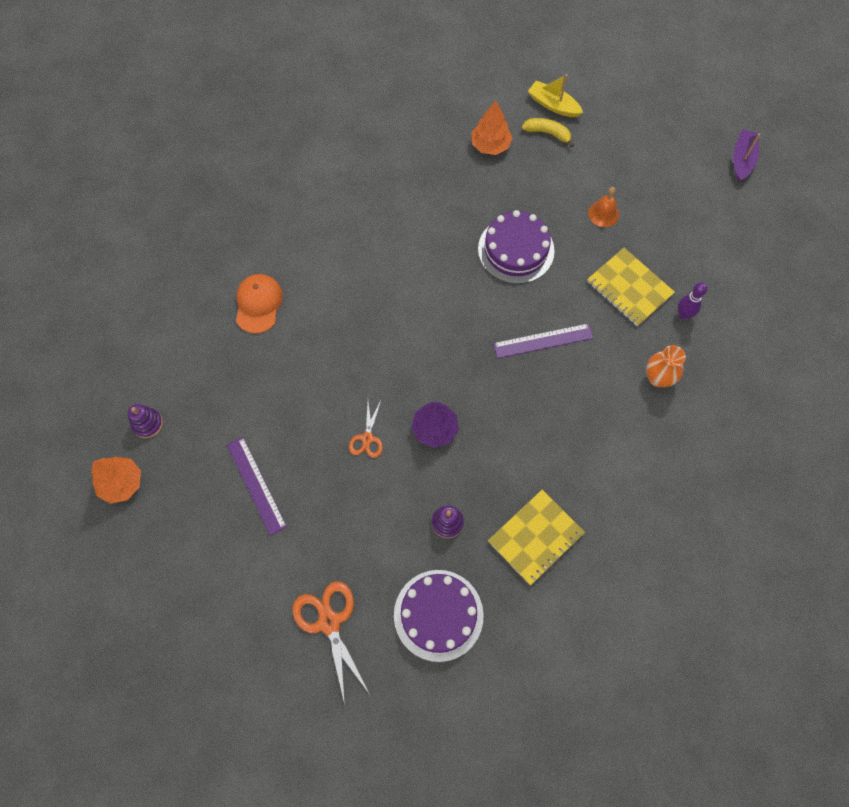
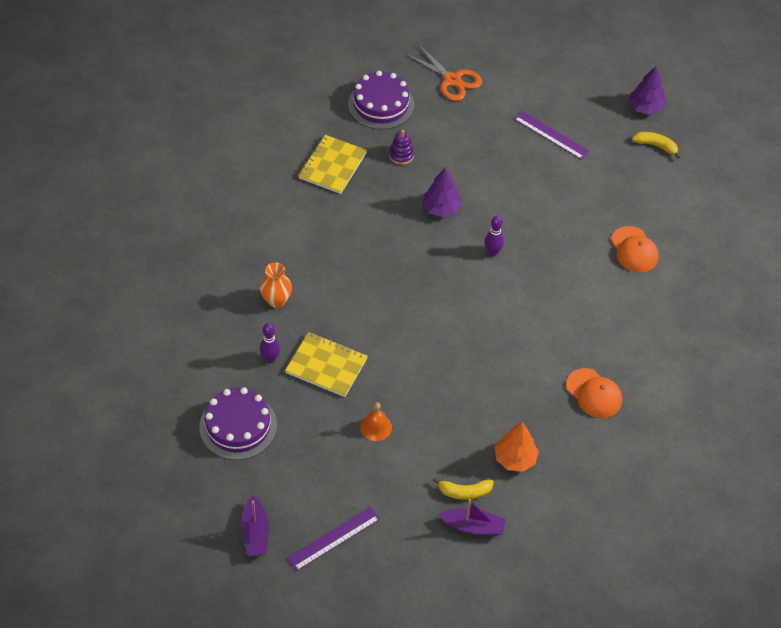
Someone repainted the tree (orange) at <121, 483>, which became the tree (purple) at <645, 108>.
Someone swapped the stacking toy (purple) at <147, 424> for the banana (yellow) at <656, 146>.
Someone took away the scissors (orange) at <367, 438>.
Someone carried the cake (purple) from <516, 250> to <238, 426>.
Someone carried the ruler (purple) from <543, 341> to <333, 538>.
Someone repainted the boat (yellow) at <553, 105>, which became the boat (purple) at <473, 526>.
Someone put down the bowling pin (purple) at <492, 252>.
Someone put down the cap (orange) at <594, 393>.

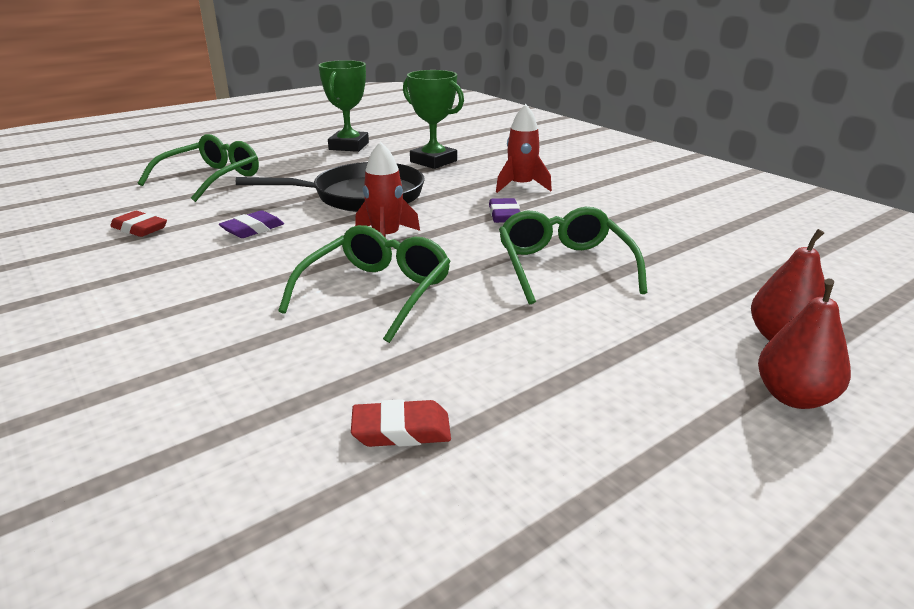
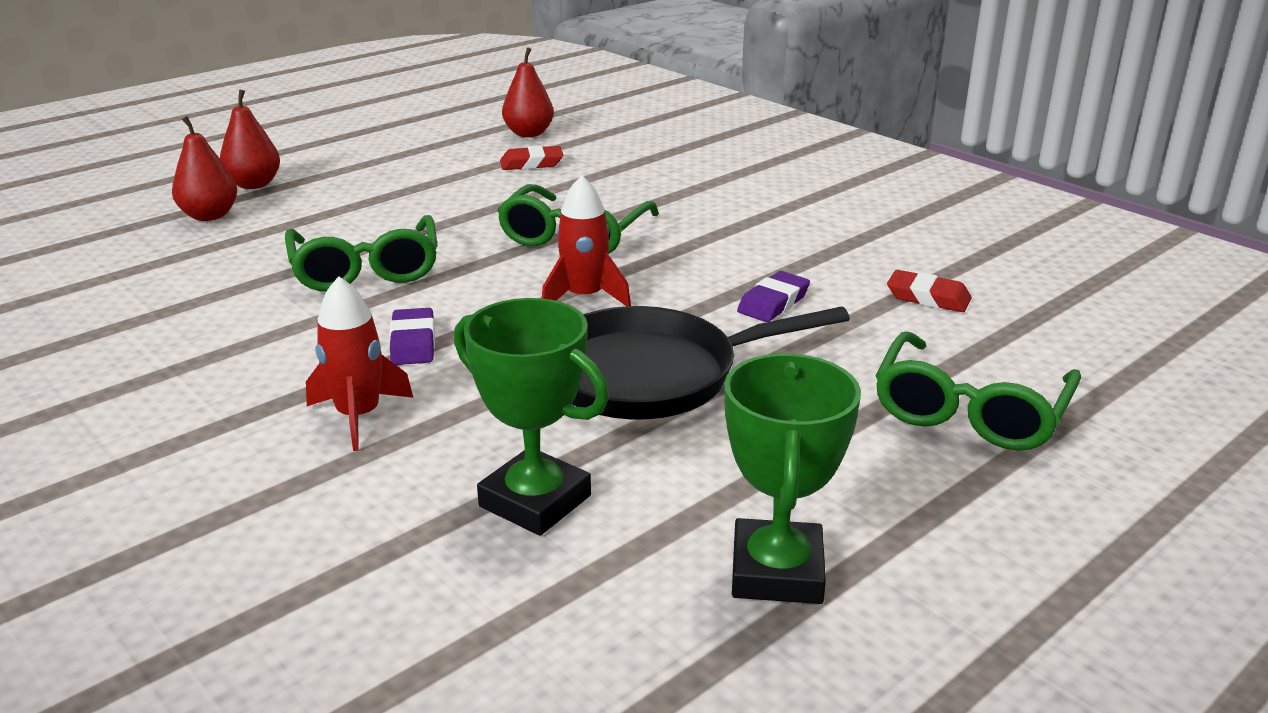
Someone put down the pear (red) at <528, 134>.

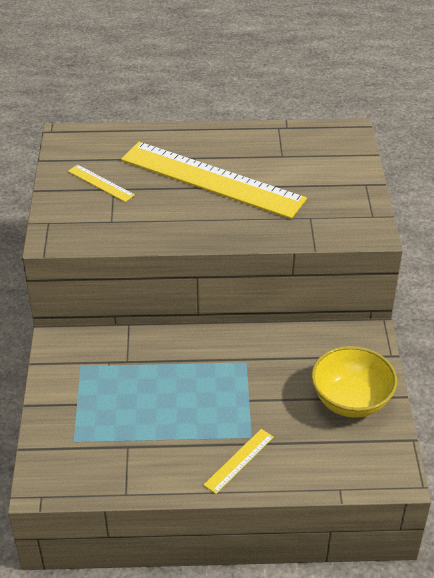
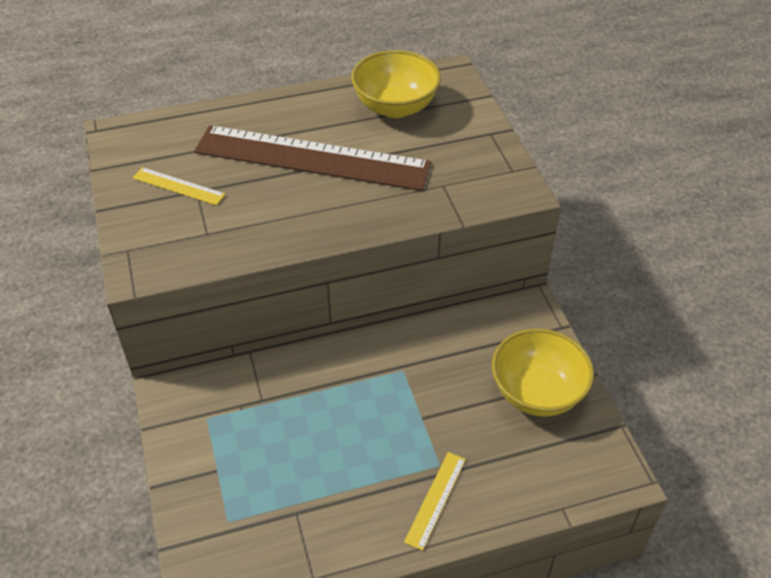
Someone repainted the ruler (yellow) at <211, 179>, which became the ruler (brown) at <312, 158>.
Someone put down the bowl (yellow) at <395, 107>.

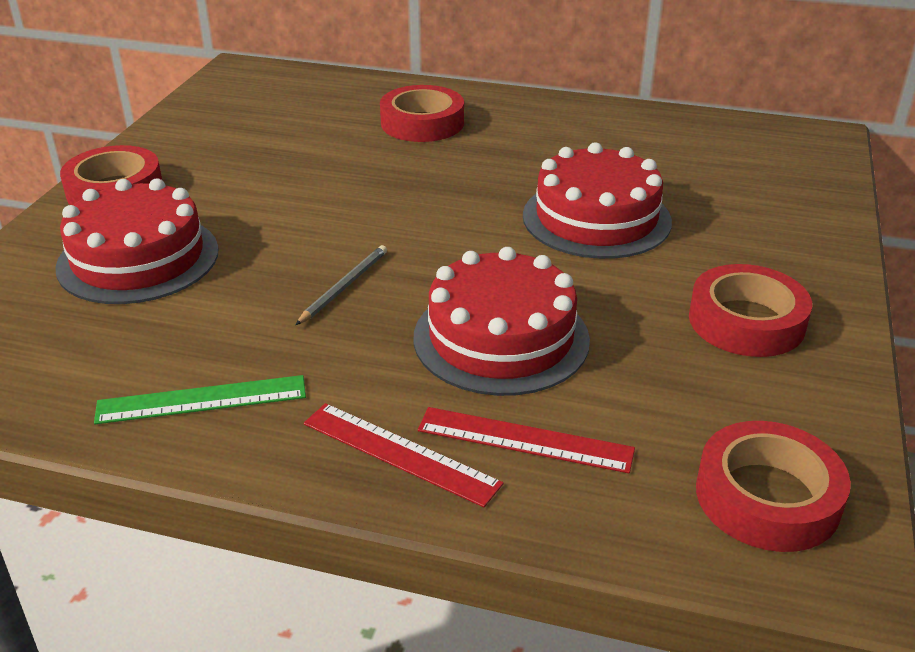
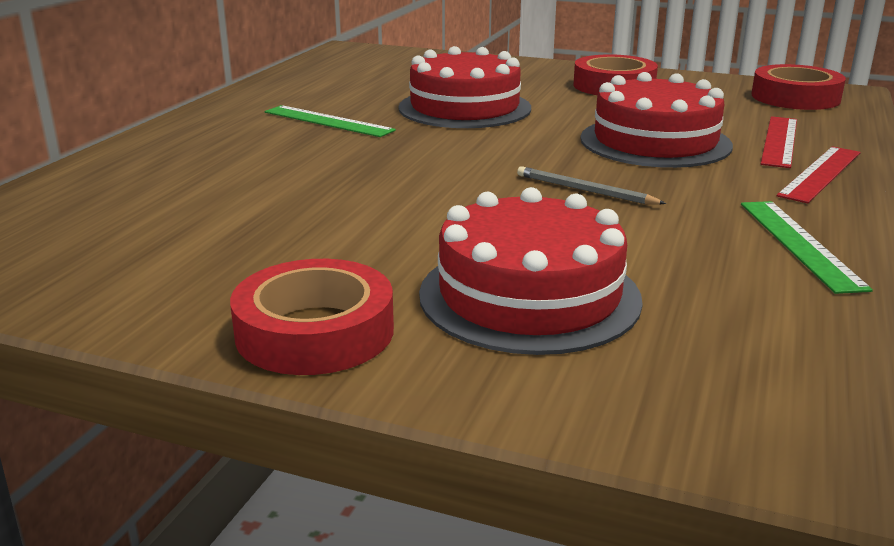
Someone took away the tape (red) at <422, 123>.
Someone put down the ruler (green) at <328, 121>.

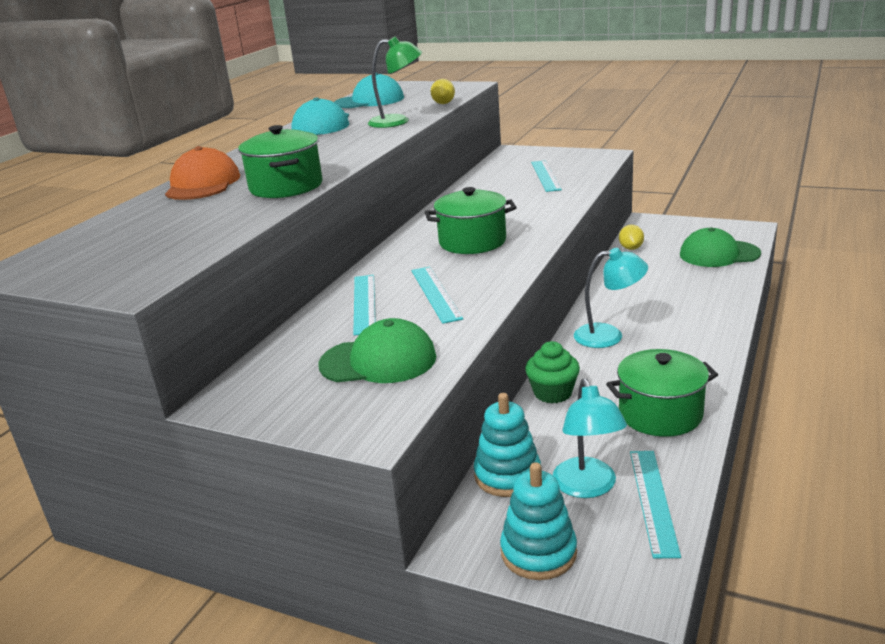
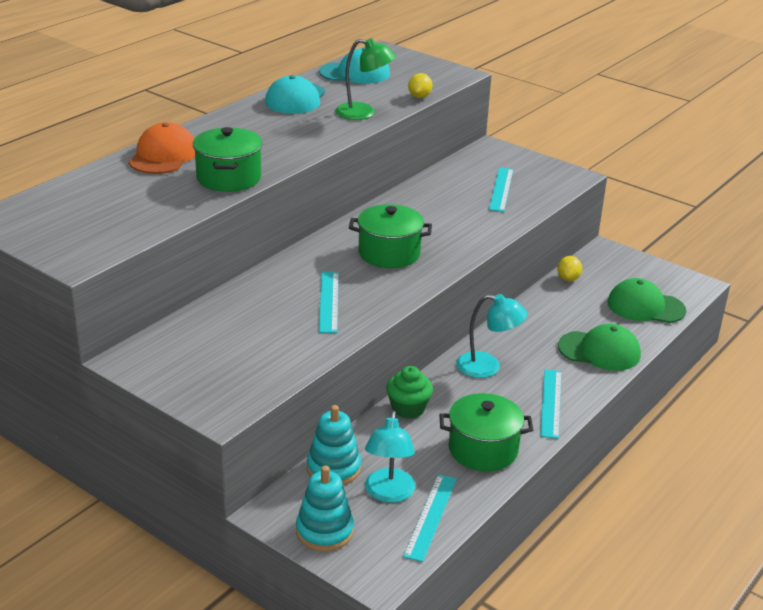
Someone carried the cap (green) from <378, 361> to <599, 351>.
Someone carried the ruler (turquoise) from <364, 303> to <551, 403>.

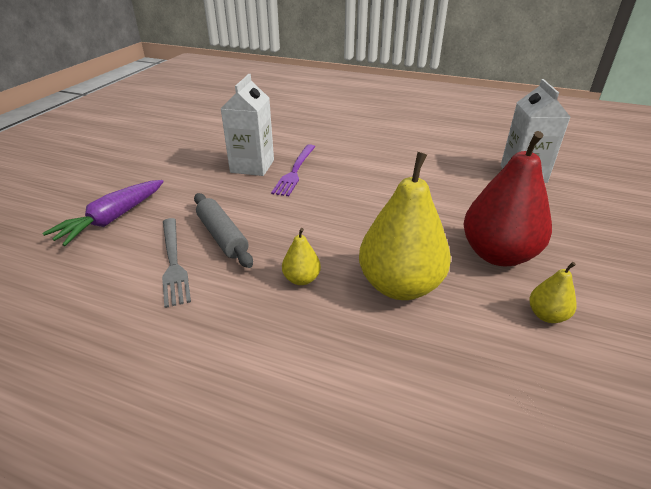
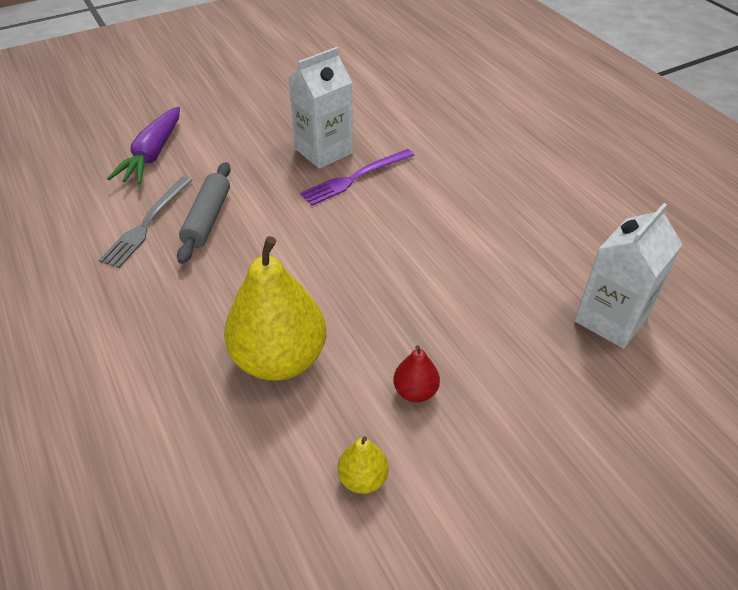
Someone rotated the carrot (purple) at <112, 219> by 60 degrees counterclockwise.
Someone took away the pear (yellow) at <301, 279>.
Someone scaled the pear (red) at <498, 254> by 0.45.

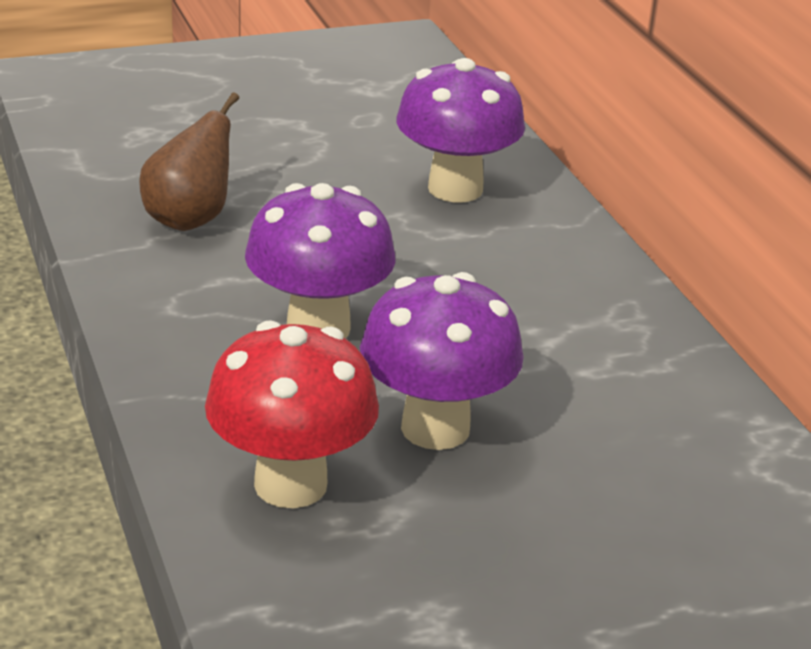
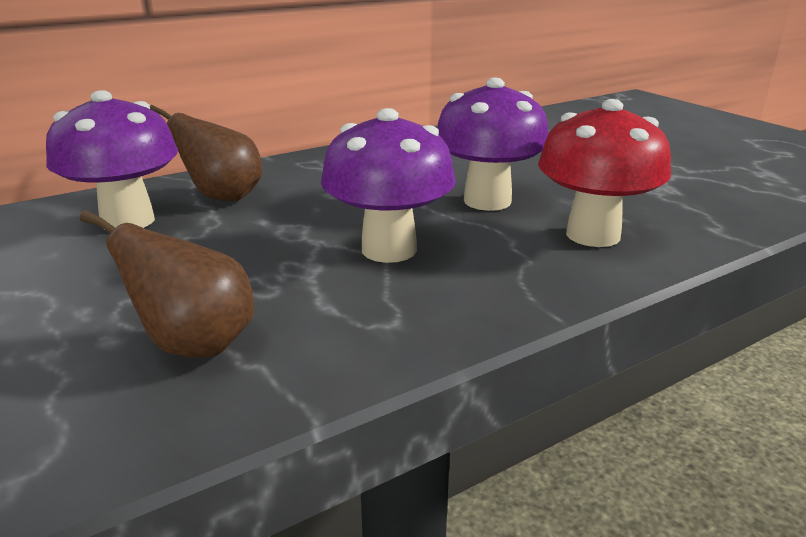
Someone put down the pear (brown) at <222, 197>.

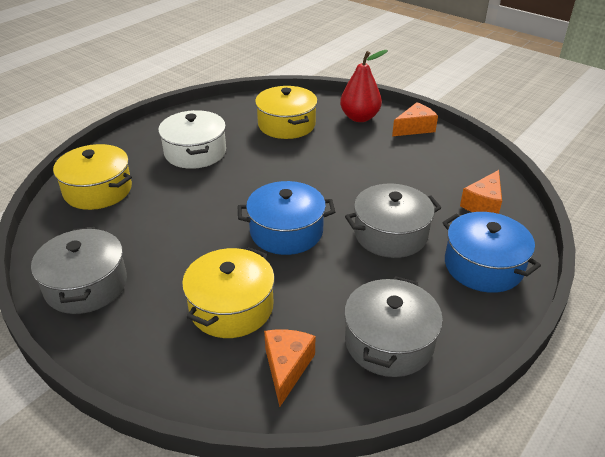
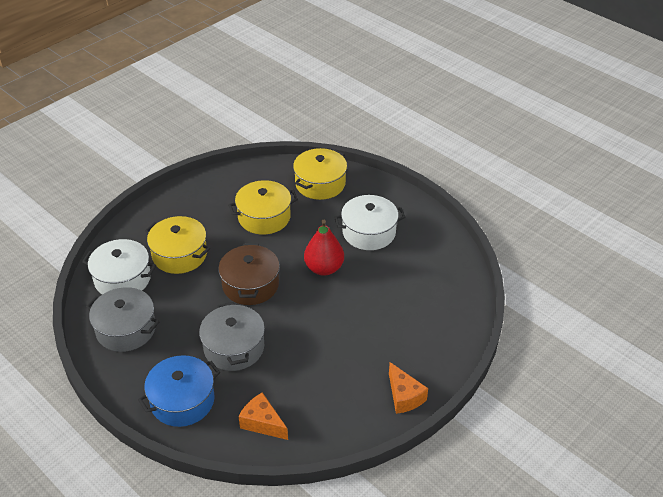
Someone took away the pot (grey) at <86, 285>.
Someone repainted the pot (blue) at <286, 231>, which became the pot (brown) at <250, 285>.
Someone carried the pot (yellow) from <286, 125> to <264, 217>.
Someone swapped the cheese (orange) at <287, 367> for the pot (white) at <122, 279>.
Someone carried the pear (red) from <359, 117> to <324, 268>.

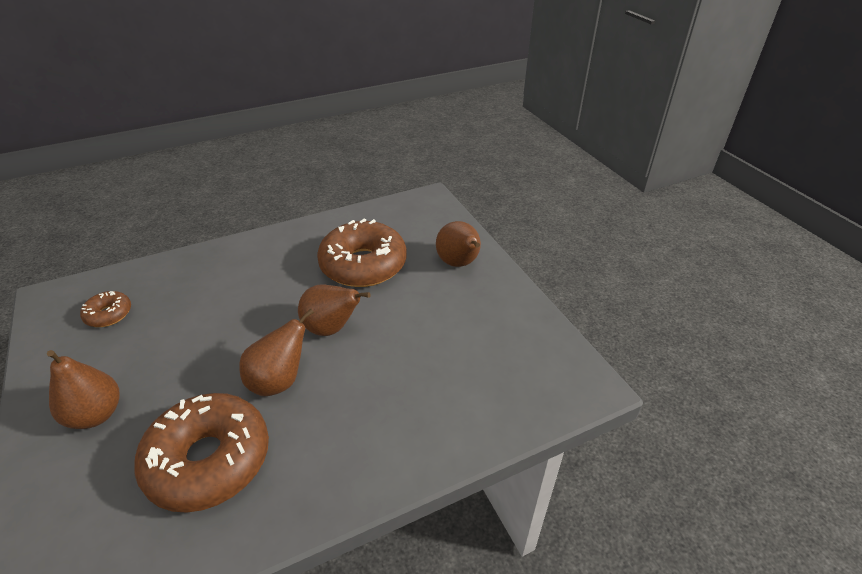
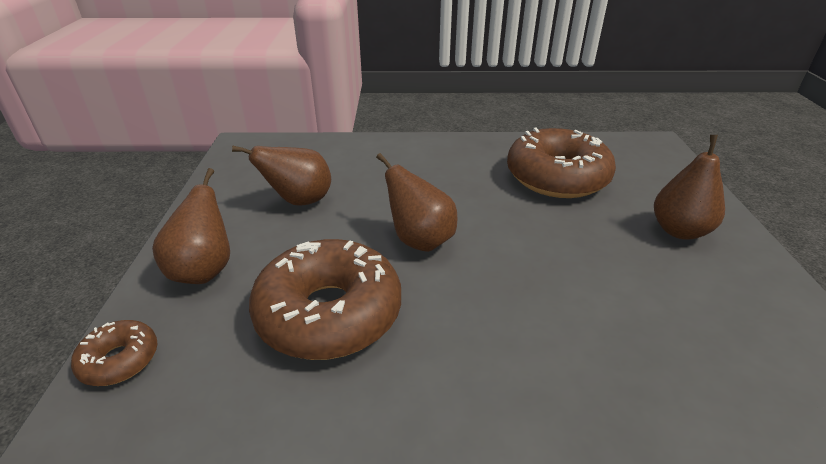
Someone carried the donut (brown) from <109, 314> to <120, 360>.
Someone carried the pear (brown) from <279, 381> to <299, 201>.

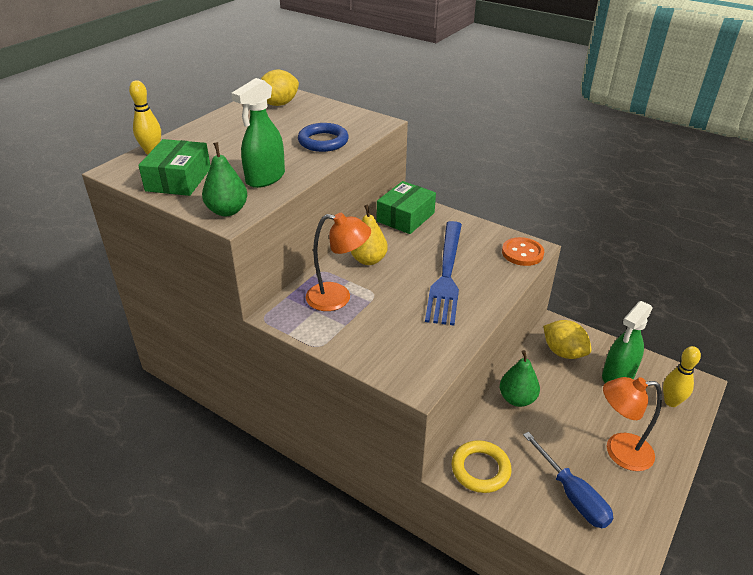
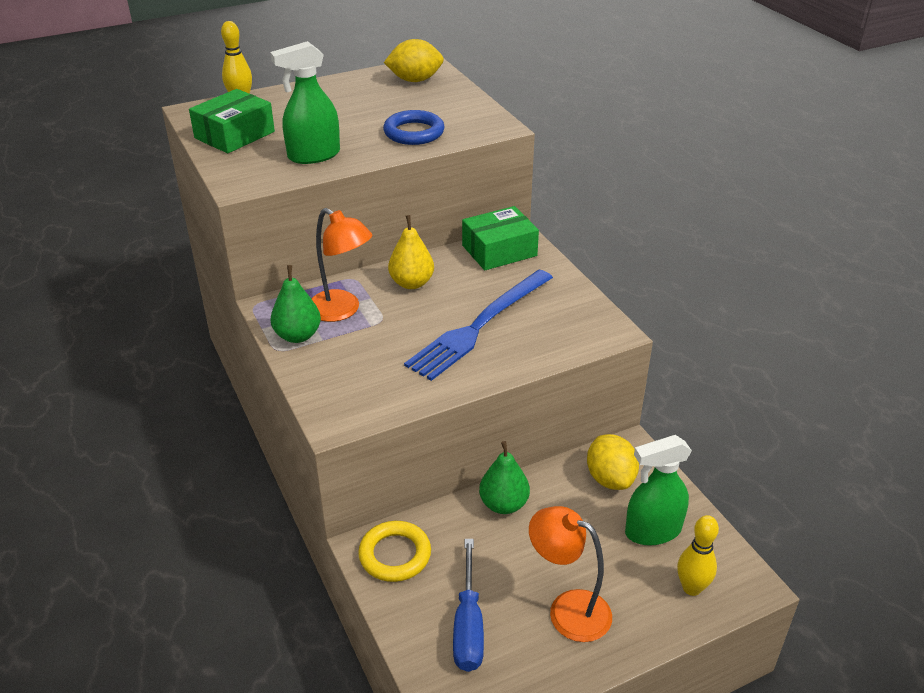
Someone carried the pear (green) from <227, 211> to <298, 336>.
Someone took away the button (orange) at <522, 253>.

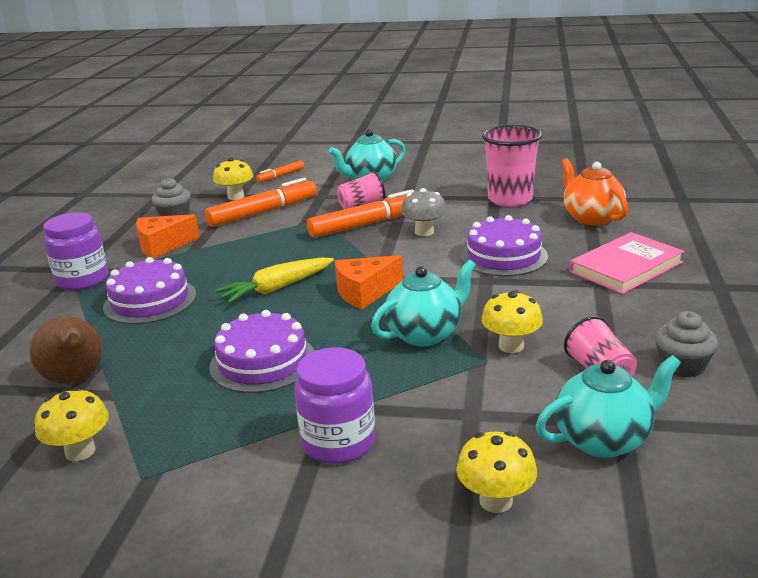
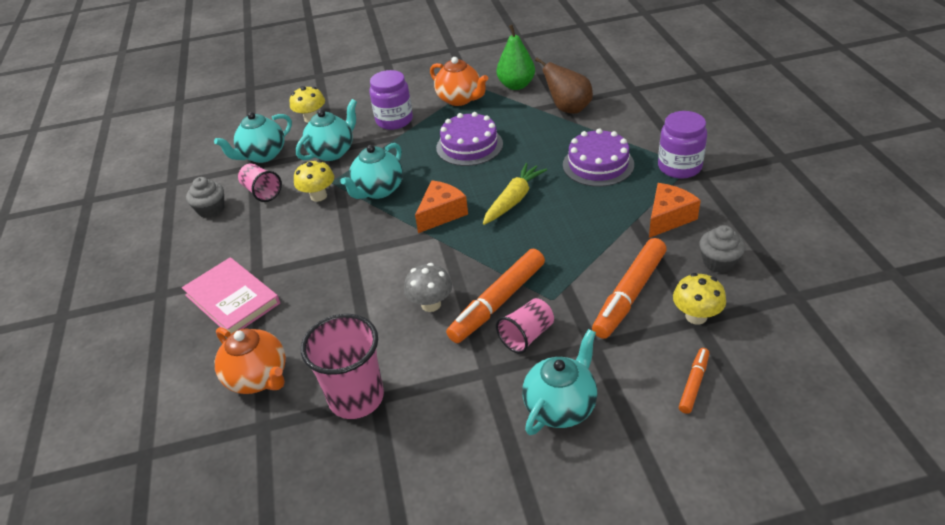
Someone swapped the mushroom (yellow) at <80, 451> for the pear (green) at <516, 85>.
Someone took away the cake (purple) at <503, 256>.
Someone rotated the book (pink) at <626, 267> by 75 degrees counterclockwise.
Someone put down the teapot (turquoise) at <332, 152>.
Someone put down the teapot (orange) at <460, 99>.

